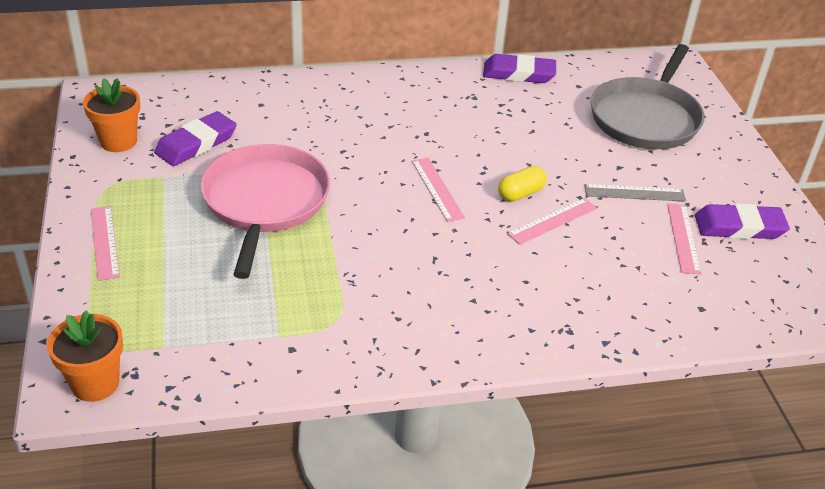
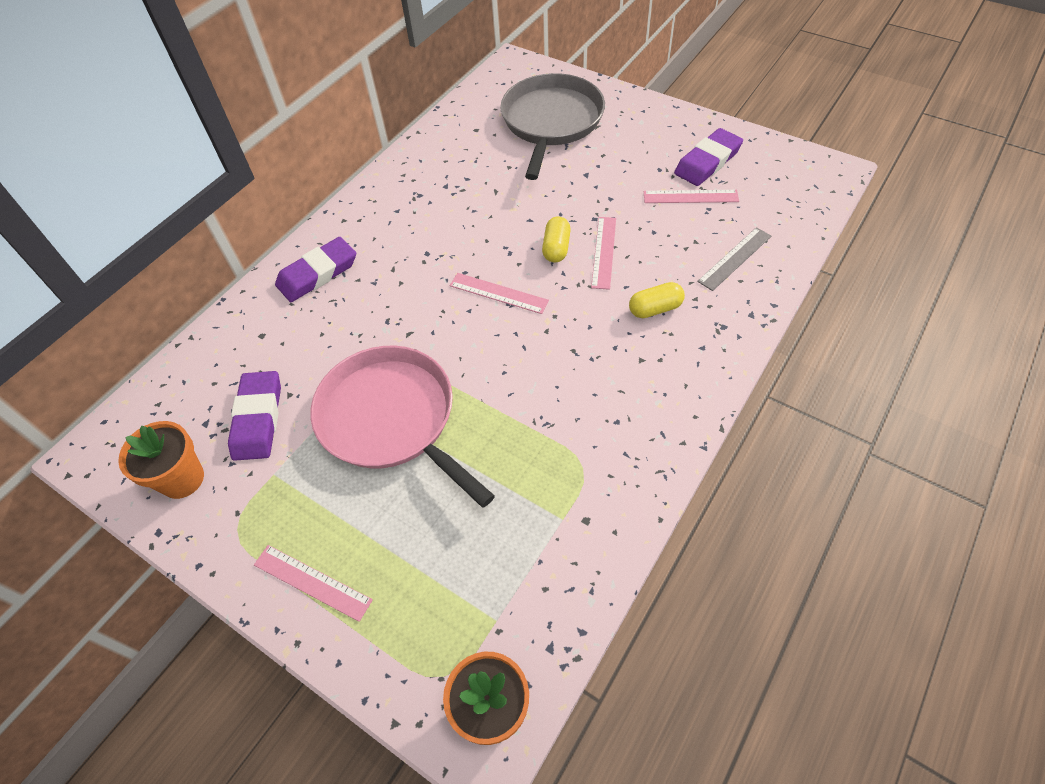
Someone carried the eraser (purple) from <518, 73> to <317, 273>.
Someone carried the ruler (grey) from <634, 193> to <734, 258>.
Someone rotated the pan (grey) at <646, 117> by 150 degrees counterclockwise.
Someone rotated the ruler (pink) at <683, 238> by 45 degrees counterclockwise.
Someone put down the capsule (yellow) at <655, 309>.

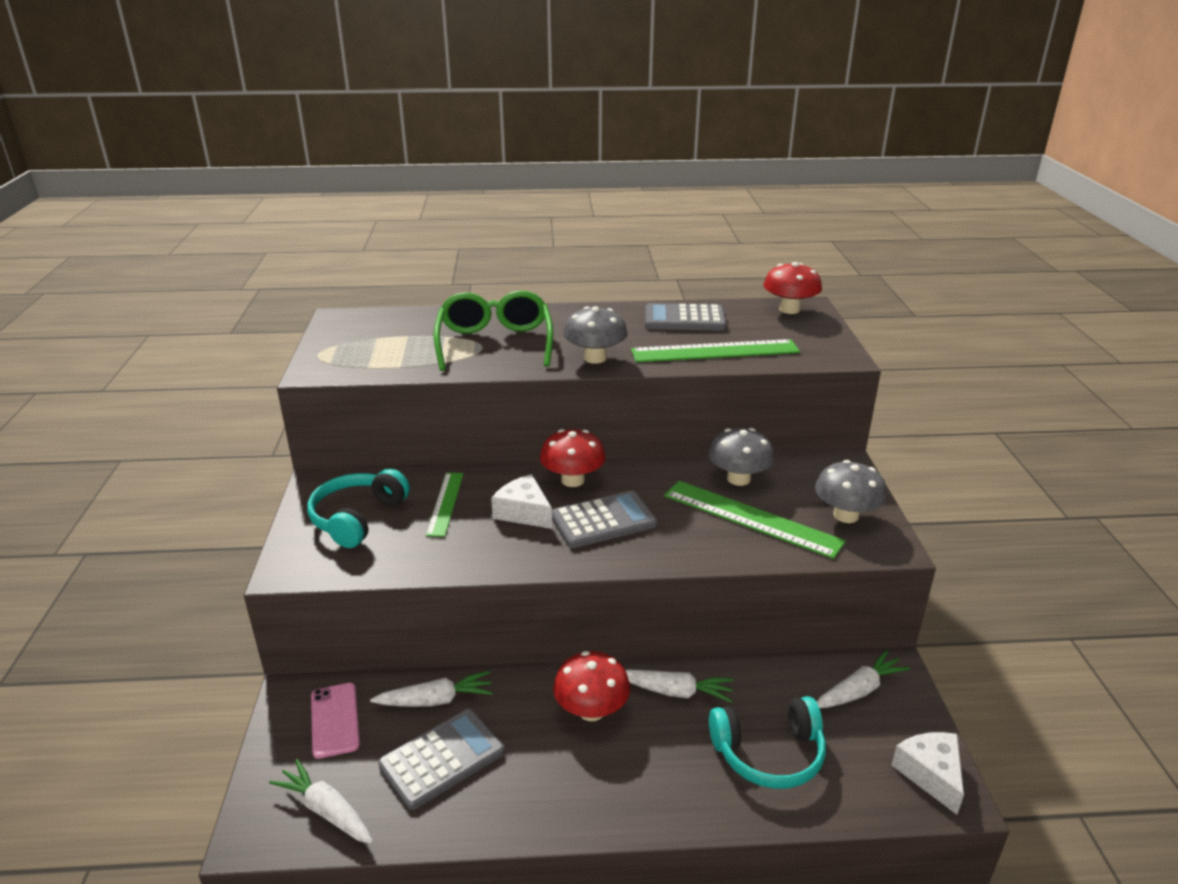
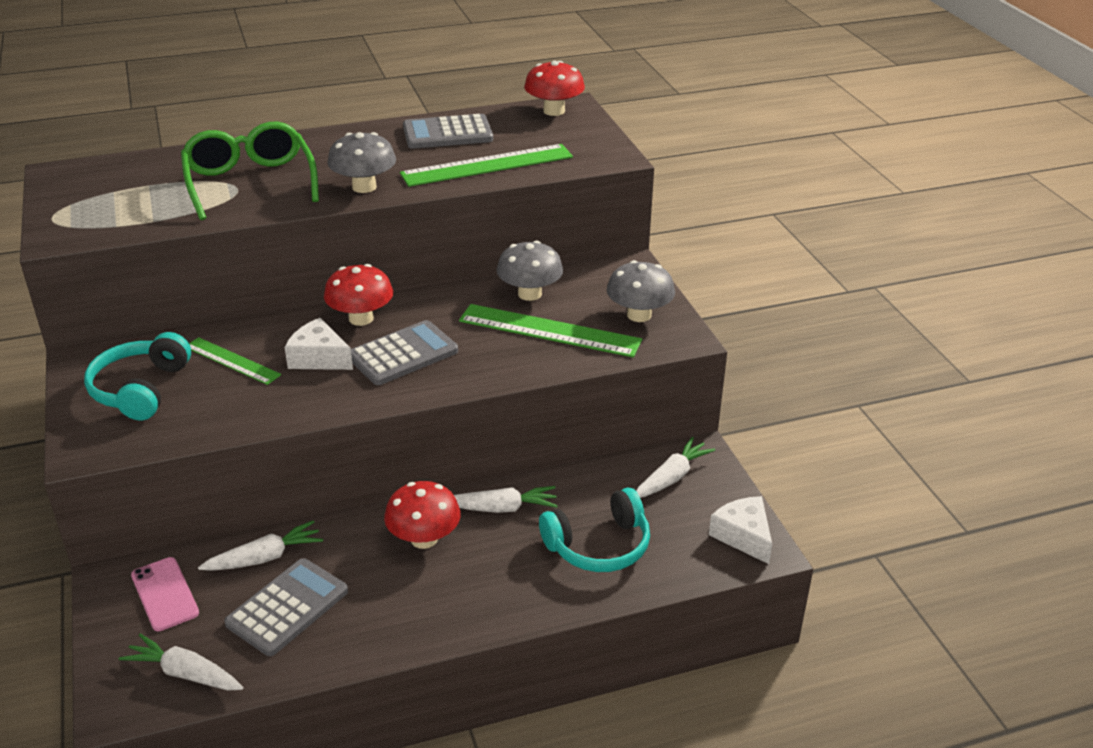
Someone rotated the ruler (green) at <445, 503> by 45 degrees counterclockwise.

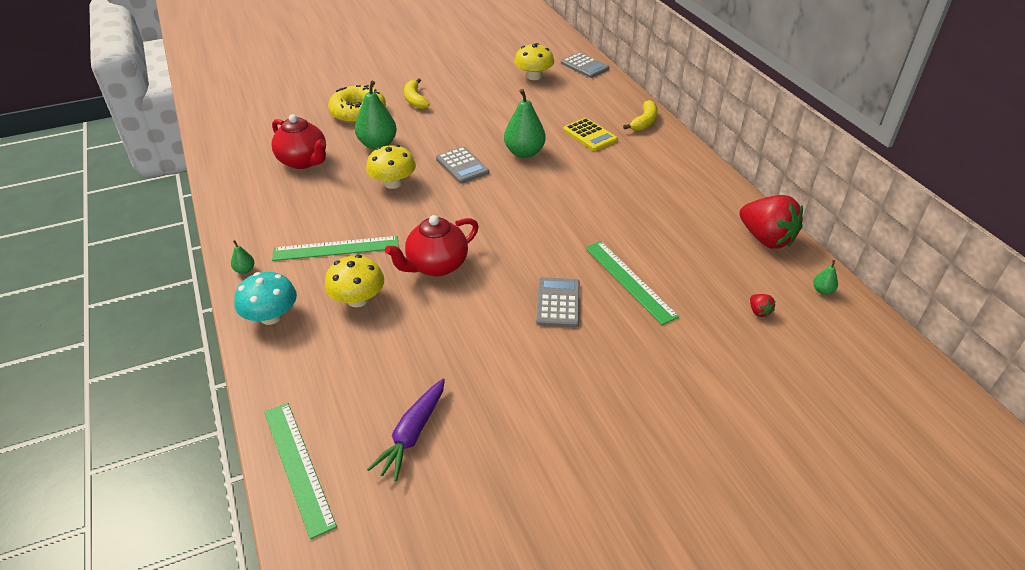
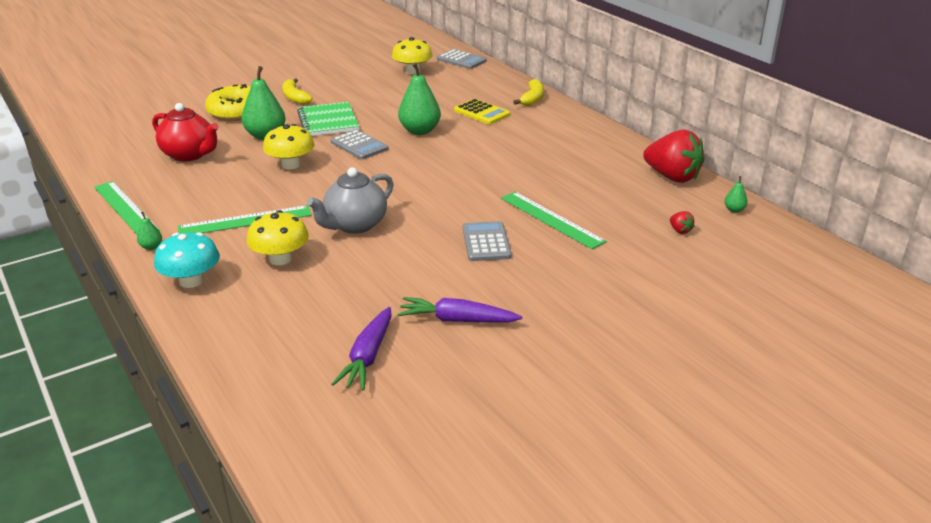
Someone carried the ruler (green) from <298, 466> to <125, 208>.
Someone repainted the teapot (red) at <436, 265>, which became the teapot (grey) at <355, 225>.
Someone put down the notebook (green) at <328, 121>.
Someone put down the carrot (purple) at <457, 320>.

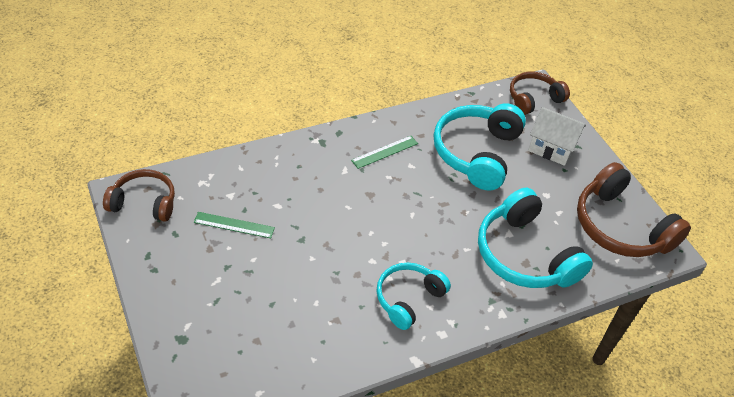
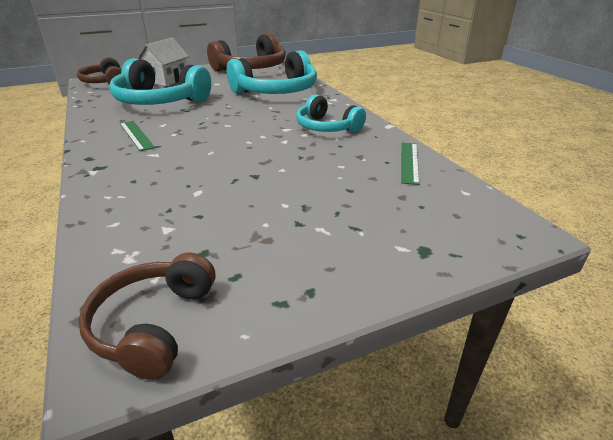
Someone carried the ruler (green) from <234, 225> to <409, 162>.

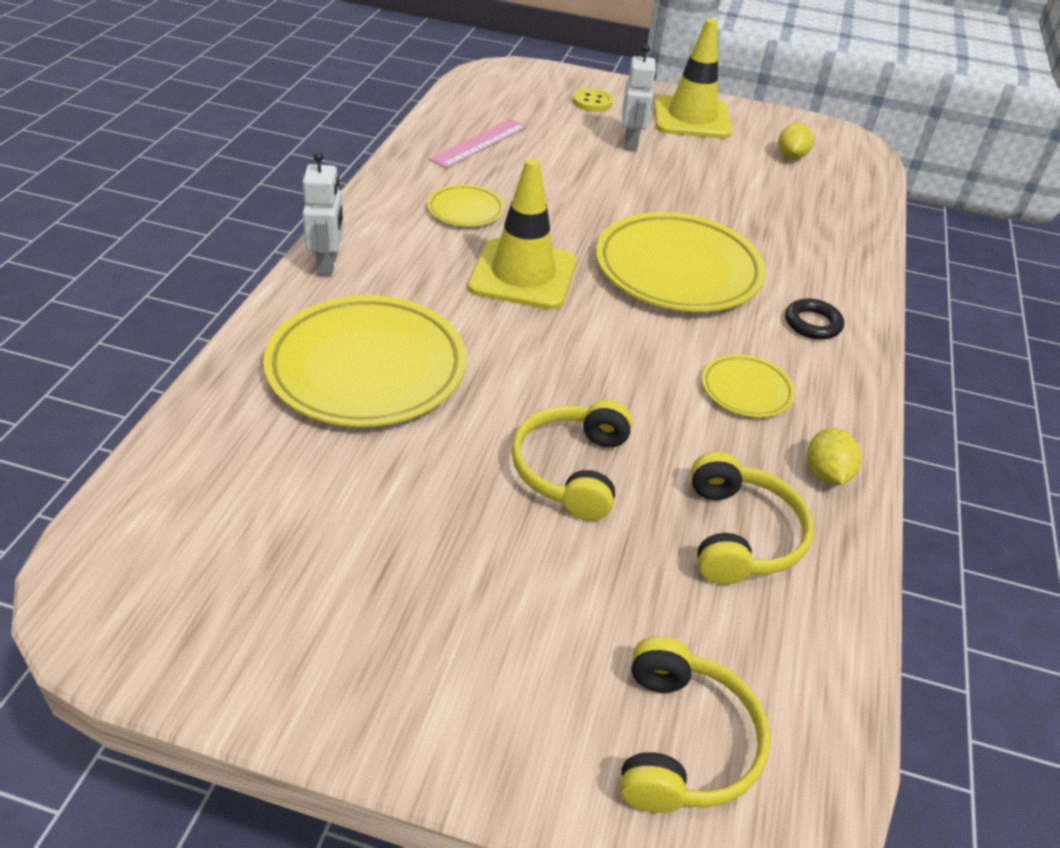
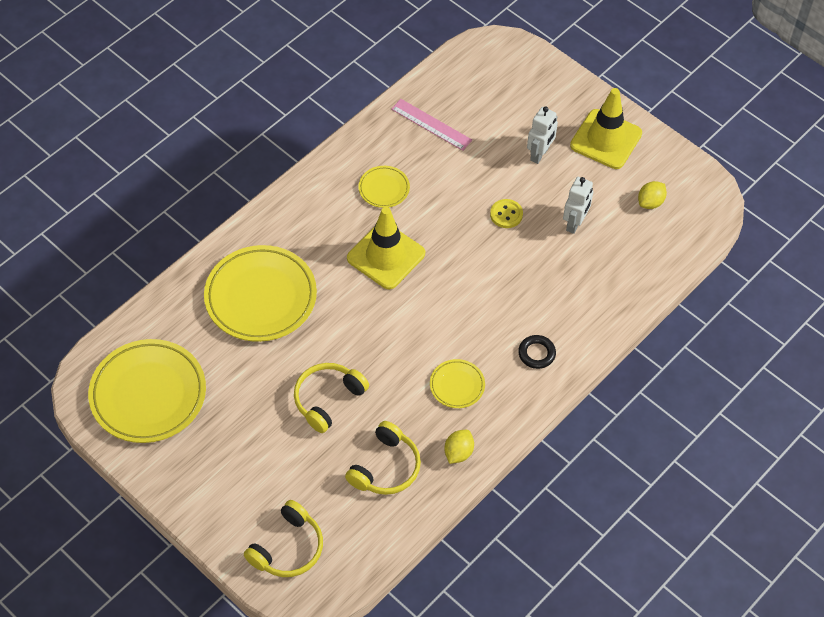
Someone carried the robot (white) from <328, 265> to <575, 223>.
Someone rotated the ruler (pink) at <479, 143> by 60 degrees clockwise.
Someone carried the button (yellow) from <592, 102> to <506, 214>.
Someone carried the plate (yellow) from <677, 270> to <148, 394>.

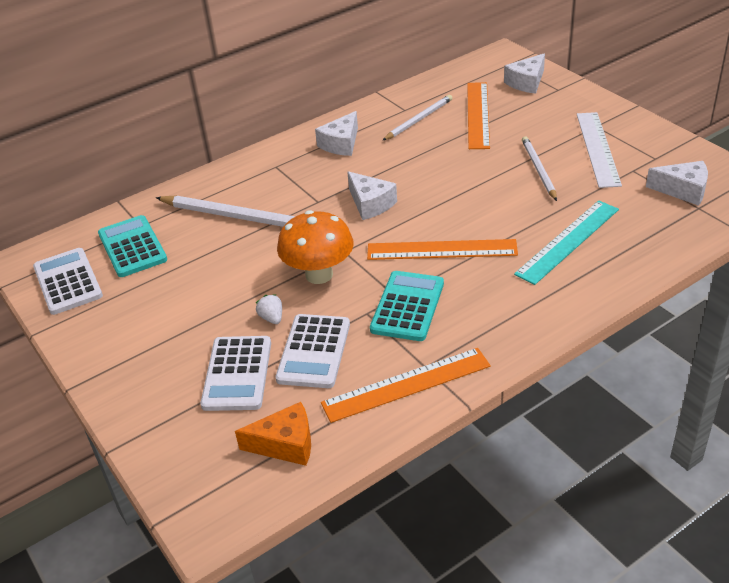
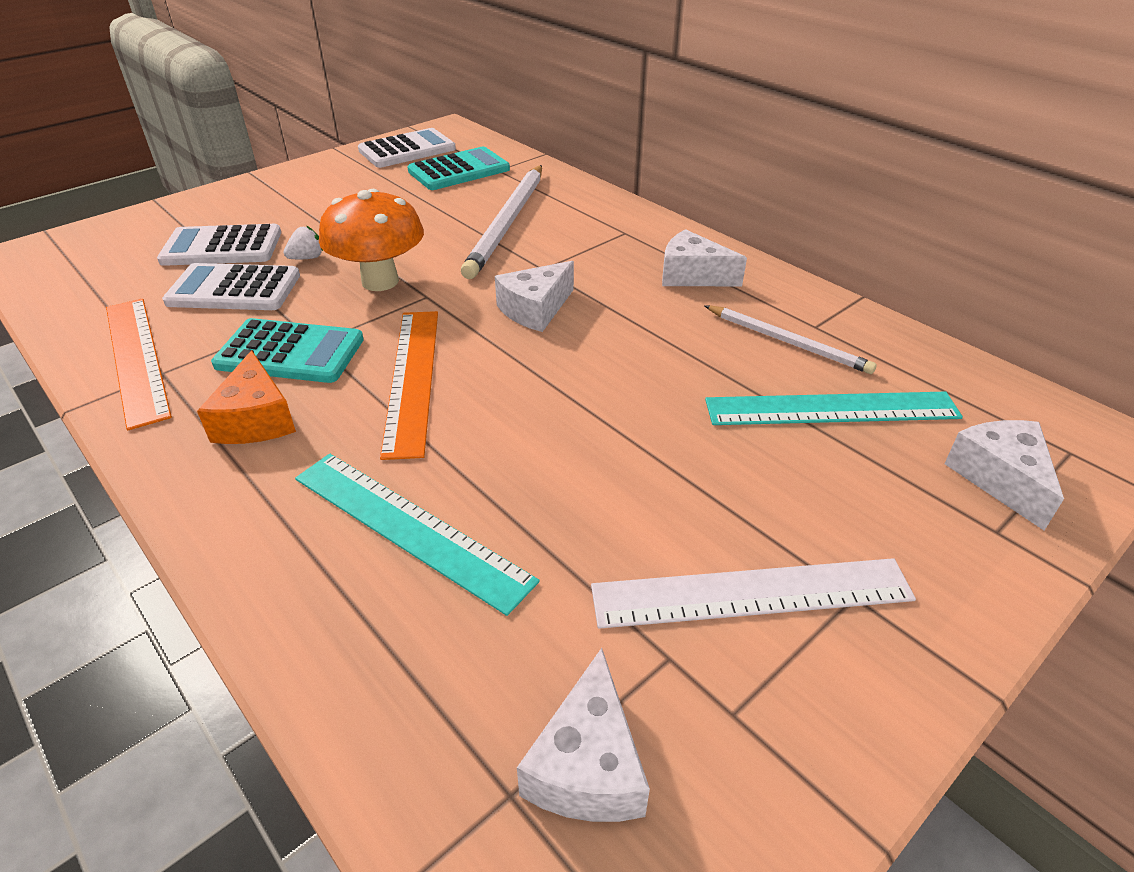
Someone carried the cheese (orange) from <285, 444> to <256, 419>.
Someone repainted the ruler (orange) at <478, 115>, which became the ruler (turquoise) at <831, 409>.
Someone rotated the cheese (white) at <527, 82> by 45 degrees clockwise.
Someone took away the pencil (white) at <538, 170>.

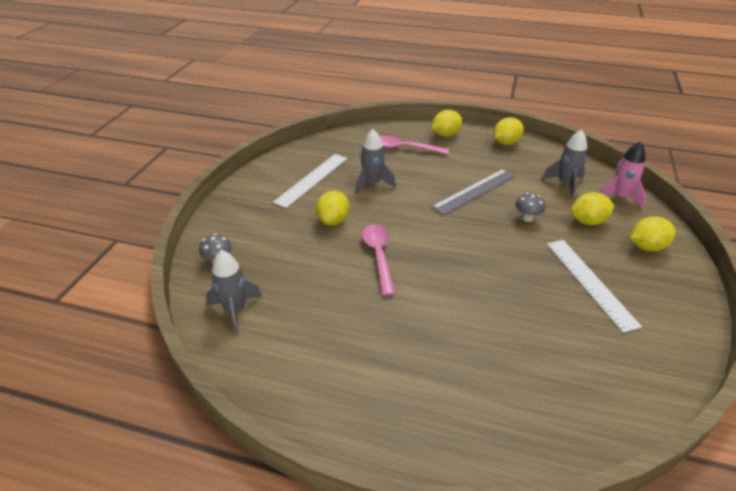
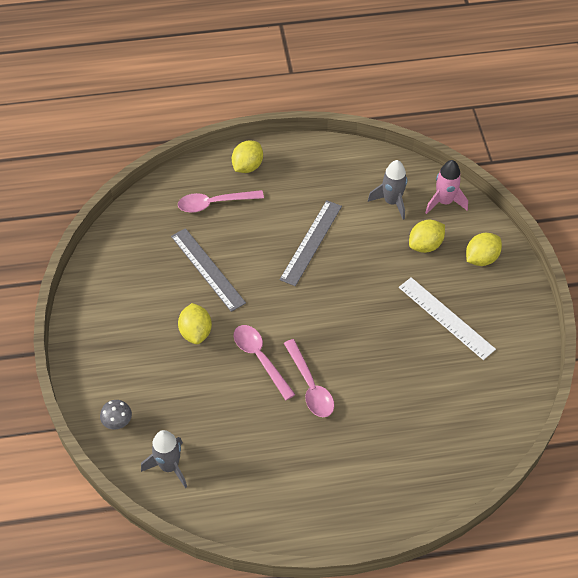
Someone took away the ruler (white) at <312, 179>.
Someone swapped the rocket (grey) at <372, 184> for the ruler (grey) at <207, 269>.
Someone took away the lemon (yellow) at <506, 143>.
Someone took away the mushroom (grey) at <527, 218>.
Someone put down the spoon (pink) at <310, 386>.

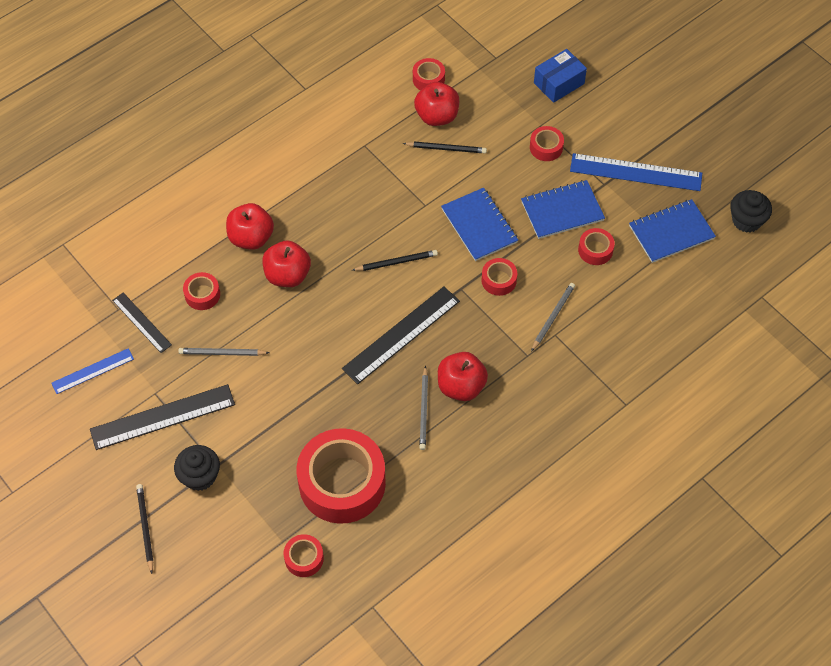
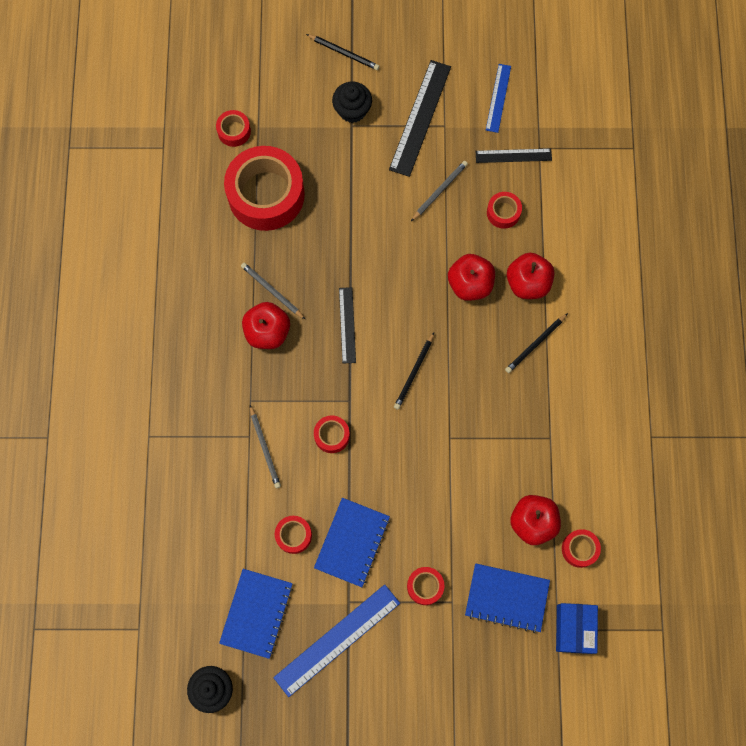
Someone scaled the ruler (black) at <401, 334> by 0.59.
Someone carried the pencil (black) from <446, 148> to <535, 344>.
Someone carried the notebook (blue) from <479, 226> to <507, 597>.
Someone carried the box (blue) from <559, 83> to <574, 629>.

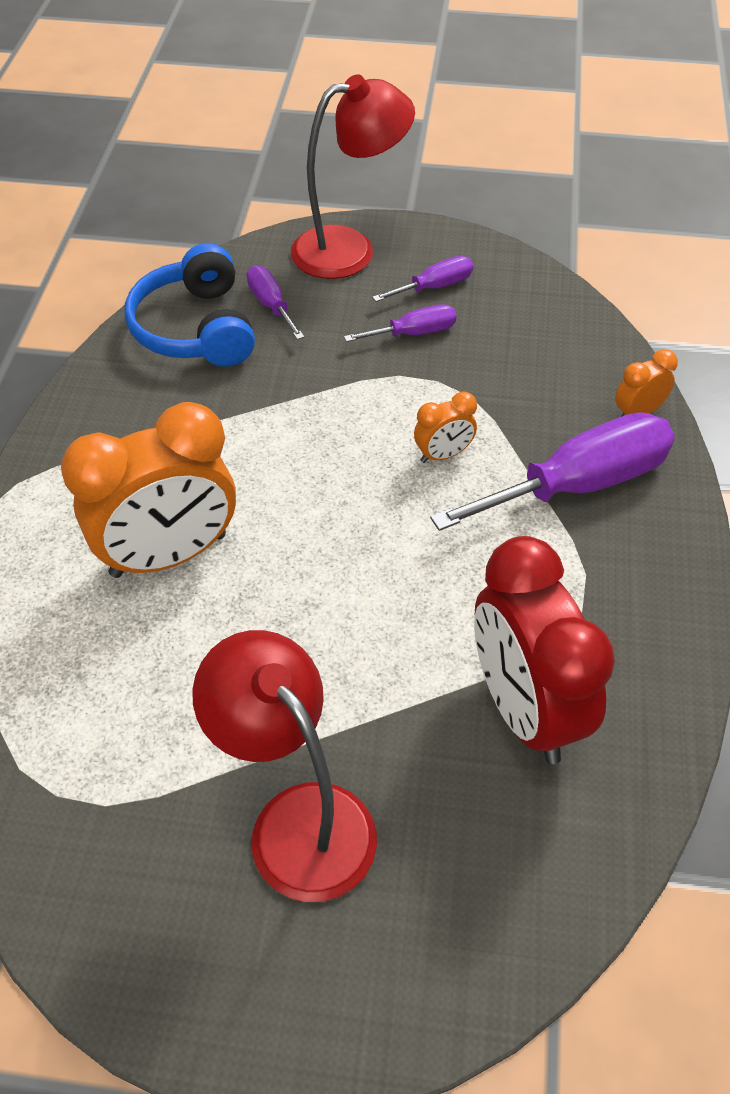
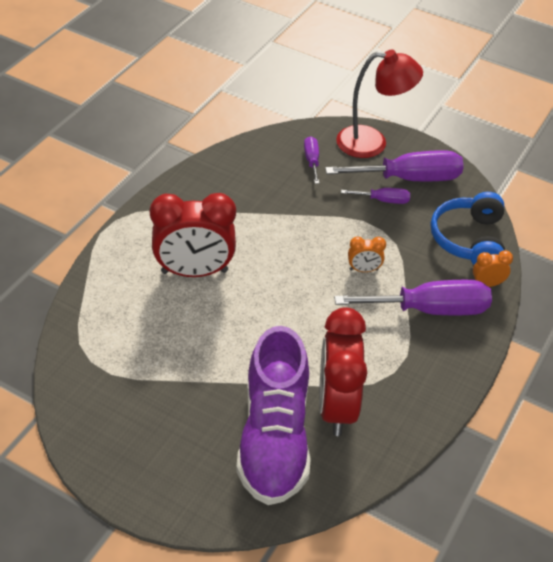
Someone repainted the clock (orange) at <169, 555>, which became the clock (red) at <194, 271>.
Someone carried the headphones (blue) from <195, 328> to <469, 240>.
Someone took away the lamp (red) at <297, 820>.
Someone scaled the screwdriver (purple) at <434, 287> by 2.04.
Someone put down the shoe (purple) at <274, 438>.

